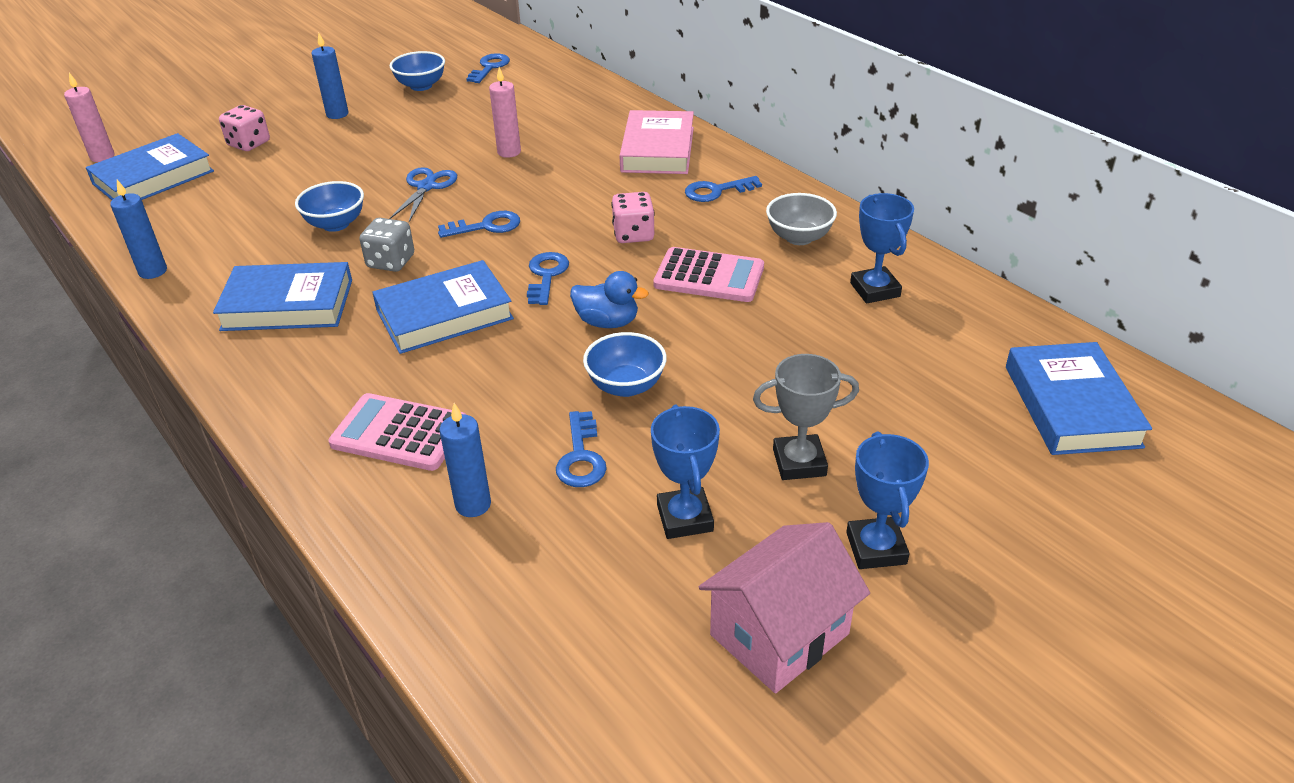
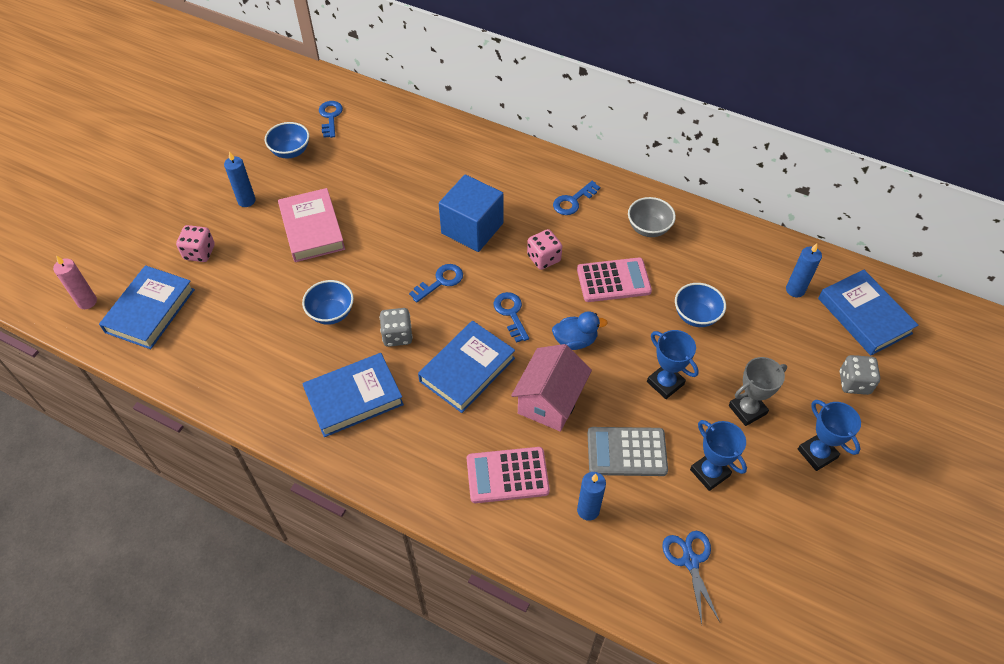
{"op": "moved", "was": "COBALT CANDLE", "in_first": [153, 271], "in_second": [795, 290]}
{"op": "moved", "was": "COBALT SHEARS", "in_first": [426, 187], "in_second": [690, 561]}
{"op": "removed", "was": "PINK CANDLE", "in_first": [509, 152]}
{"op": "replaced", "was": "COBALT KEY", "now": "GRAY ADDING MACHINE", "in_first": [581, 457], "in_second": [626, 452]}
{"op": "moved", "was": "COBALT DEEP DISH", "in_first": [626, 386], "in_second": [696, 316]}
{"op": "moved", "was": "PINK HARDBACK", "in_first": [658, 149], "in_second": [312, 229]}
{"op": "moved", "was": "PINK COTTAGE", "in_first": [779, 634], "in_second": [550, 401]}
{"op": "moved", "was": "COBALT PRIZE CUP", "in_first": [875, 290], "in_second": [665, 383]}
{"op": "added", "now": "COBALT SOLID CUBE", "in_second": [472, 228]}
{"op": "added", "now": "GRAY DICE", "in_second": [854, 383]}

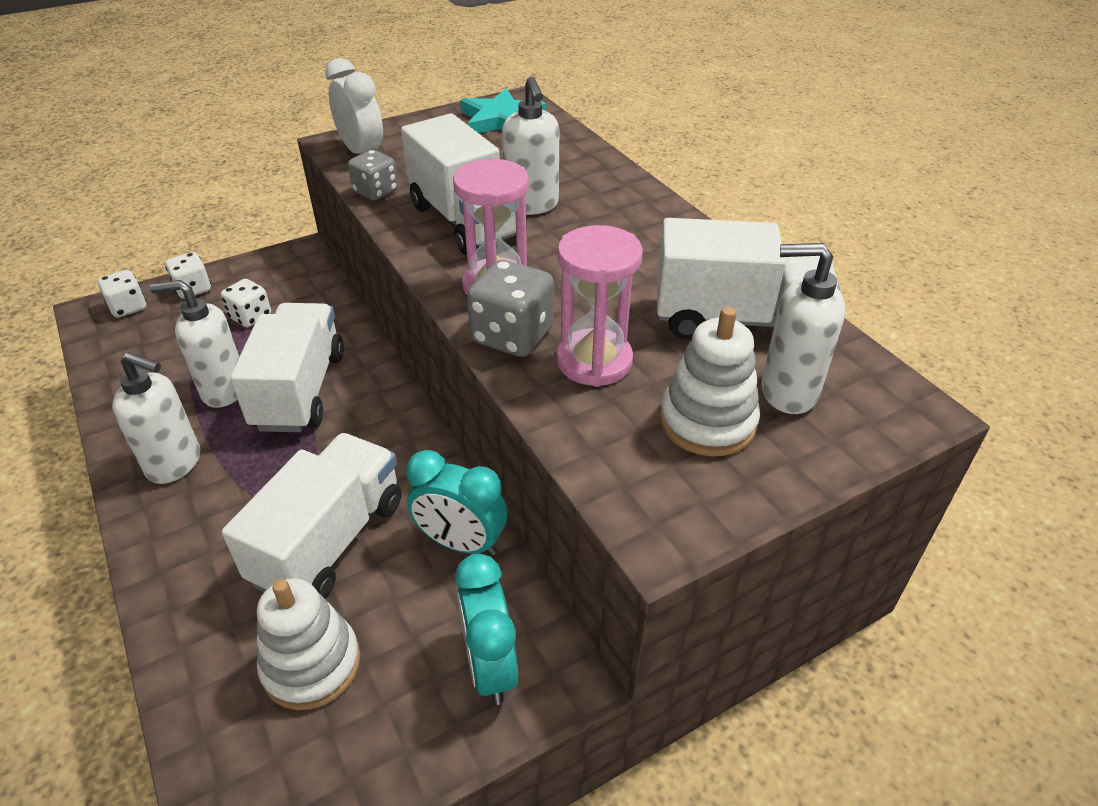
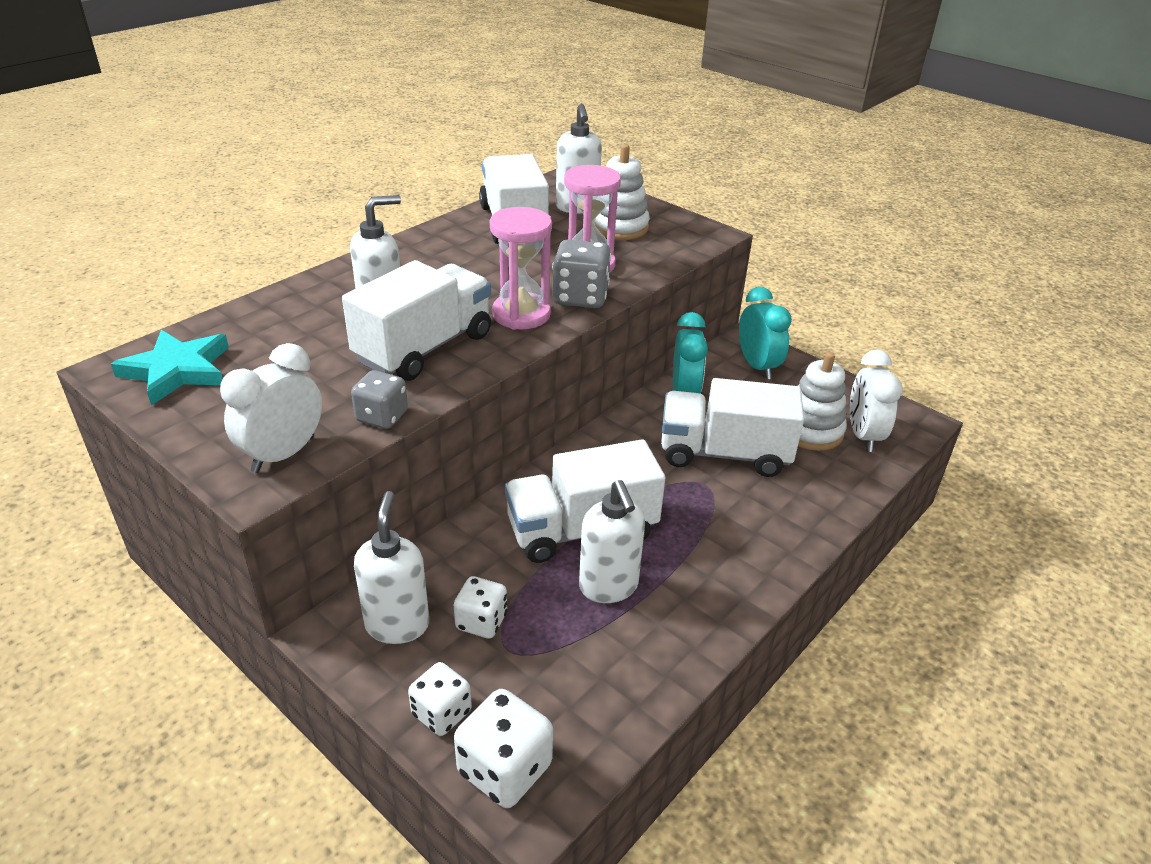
{"op": "resized", "was": "WHITE DICE", "in_first": [128, 307], "in_second": [504, 769], "ratio": 1.5}
{"op": "moved", "was": "WHITE PUMP BOTTLE", "in_first": [175, 464], "in_second": [397, 624]}
{"op": "turned", "was": "AQUA CLOCK", "in_first": [490, 666], "in_second": [757, 366], "clockwise": -75}
{"op": "added", "now": "WHITE CLOCK", "in_second": [863, 435]}

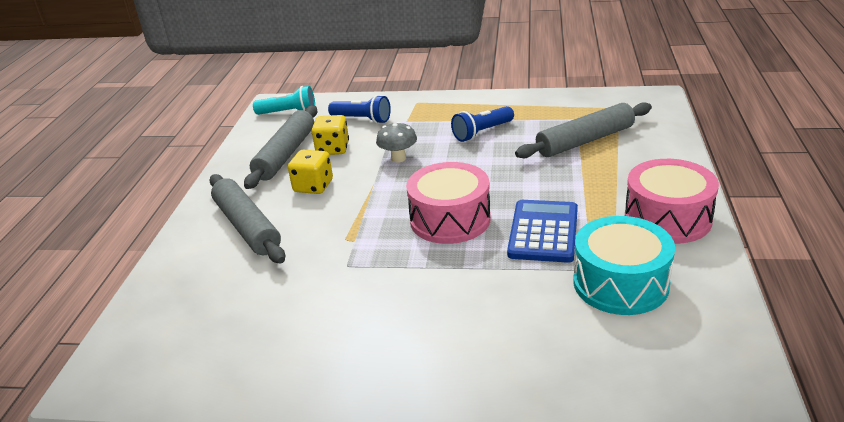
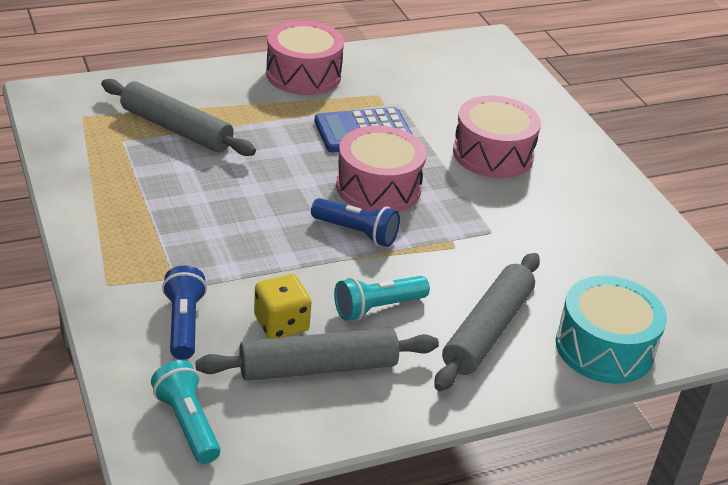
{"op": "replaced", "was": "YELLOW DICE", "now": "AQUA FLASHLIGHT", "in_first": [313, 186], "in_second": [377, 308]}
{"op": "removed", "was": "GRAY MUSHROOM", "in_first": [398, 158]}
{"op": "moved", "was": "COBALT FLASHLIGHT", "in_first": [482, 132], "in_second": [356, 232]}
{"op": "moved", "was": "AQUA TOY DRUM", "in_first": [620, 283], "in_second": [604, 348]}
{"op": "added", "now": "PINK TOY DRUM", "in_second": [493, 154]}

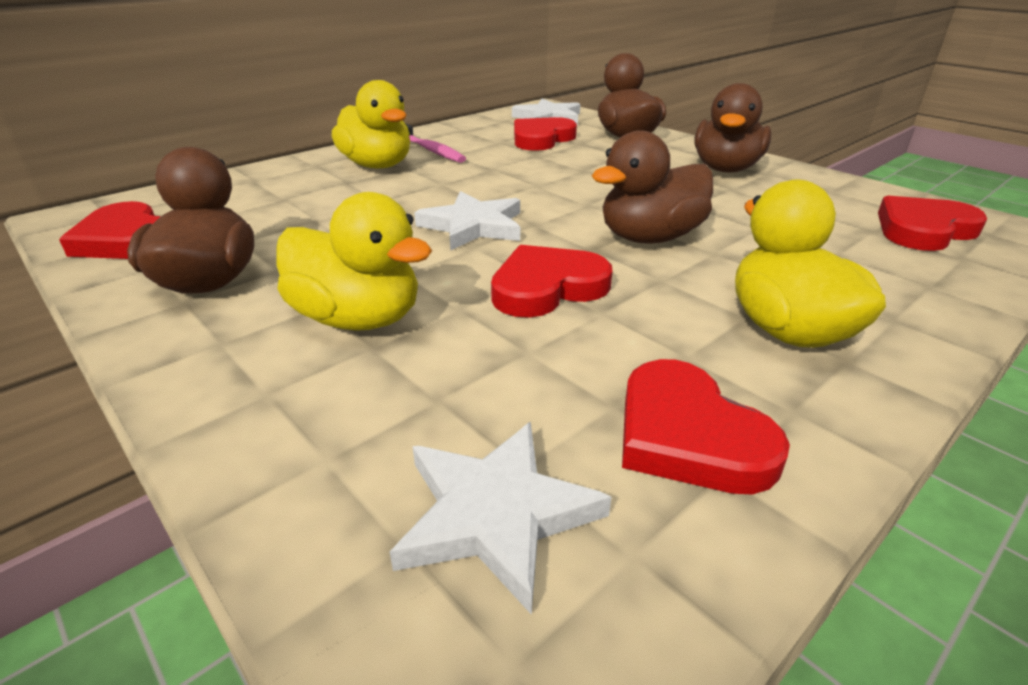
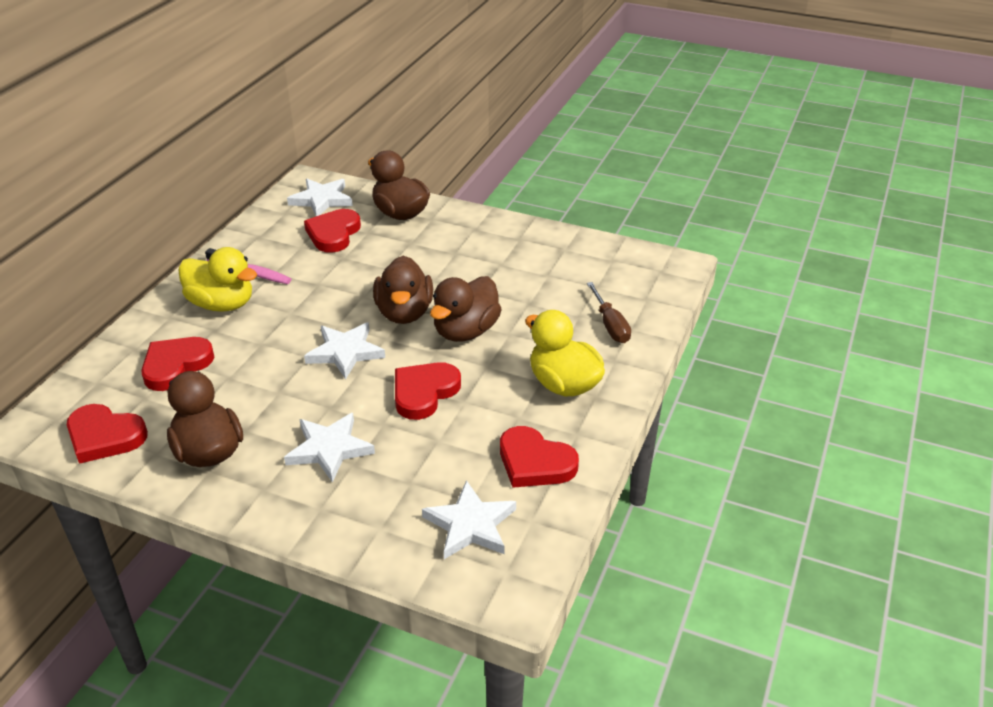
{"op": "replaced", "was": "YELLOW TOY DUCK", "now": "WHITE FIVE-POINTED STAR", "in_first": [358, 319], "in_second": [329, 449]}
{"op": "moved", "was": "RUSSET TOY DUCK", "in_first": [725, 169], "in_second": [404, 313]}
{"op": "moved", "was": "RED HEART", "in_first": [923, 230], "in_second": [176, 365]}
{"op": "added", "now": "RUSSET SCREWDRIVER", "in_second": [610, 325]}

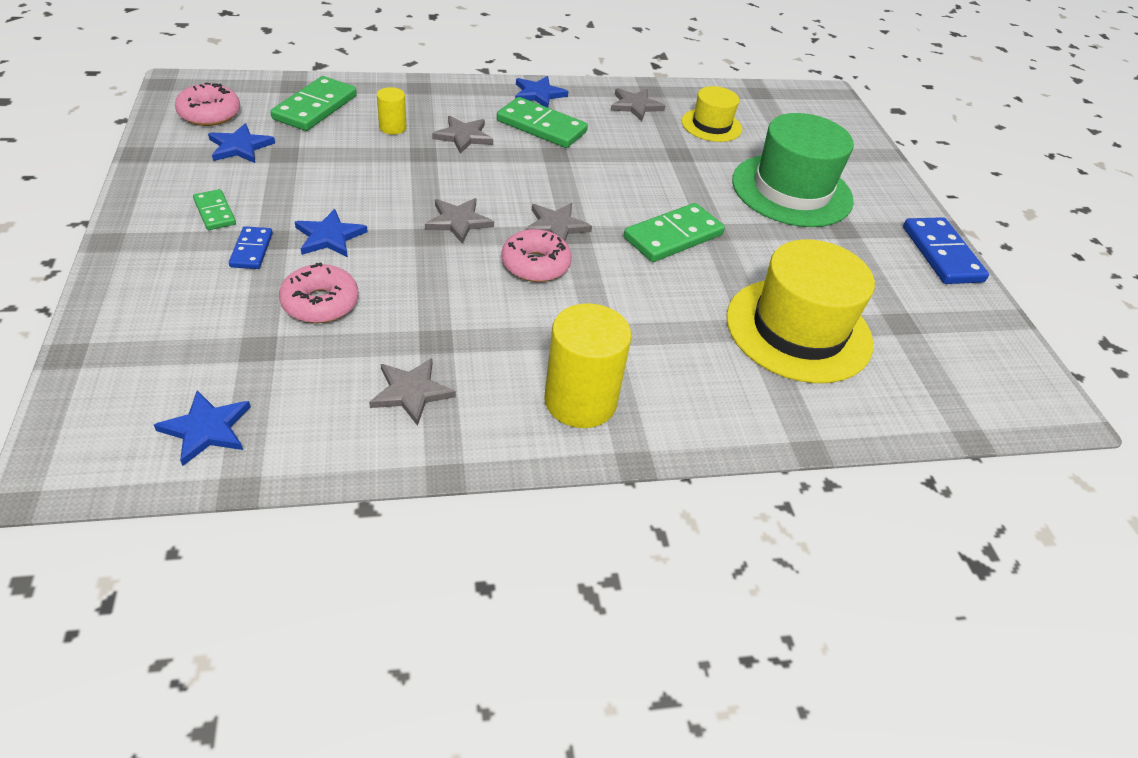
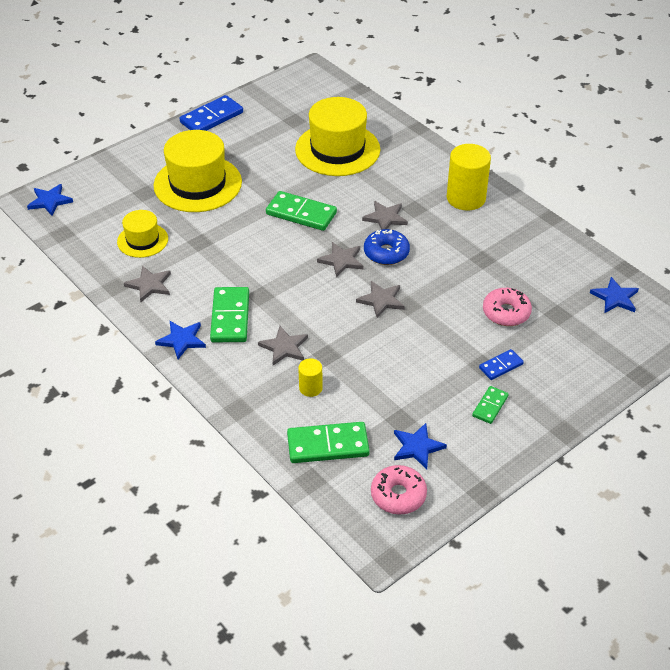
{"op": "moved", "was": "COBALT FIVE-POINTED STAR", "in_first": [329, 236], "in_second": [50, 201]}
{"op": "moved", "was": "GRAY FIVE-POINTED STAR", "in_first": [411, 392], "in_second": [385, 218]}
{"op": "recoloured", "was": "PINK GLAZED DONUT", "now": "COBALT GLAZED DONUT", "in_first": [535, 265], "in_second": [386, 253]}
{"op": "recoloured", "was": "GREEN TALL HAT", "now": "YELLOW TALL HAT", "in_first": [792, 190], "in_second": [197, 184]}

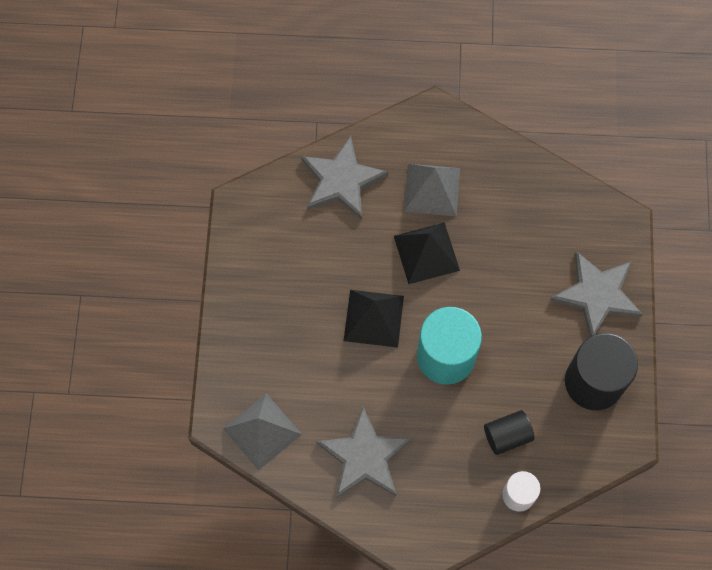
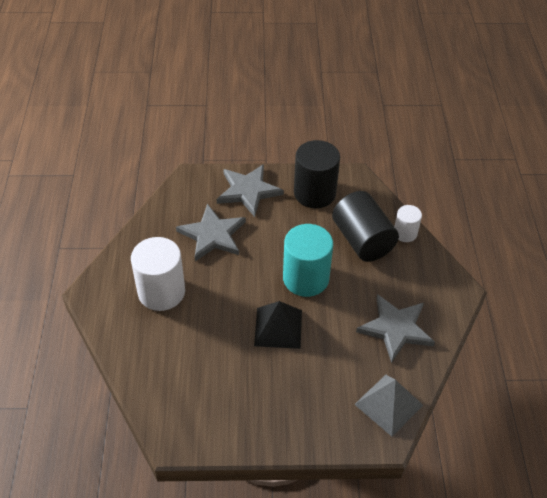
{"op": "moved", "was": "GRAY FIVE-POINTED STAR", "in_first": [341, 180], "in_second": [213, 235]}
{"op": "removed", "was": "JET-BLACK SOLID PYRAMID", "in_first": [426, 253]}
{"op": "replaced", "was": "GRAY SOLID PYRAMID", "now": "WHITE SOLID CYLINDER", "in_first": [432, 189], "in_second": [161, 292]}
{"op": "resized", "was": "JET-BLACK SOLID CYLINDER", "in_first": [507, 436], "in_second": [362, 240], "ratio": 1.85}

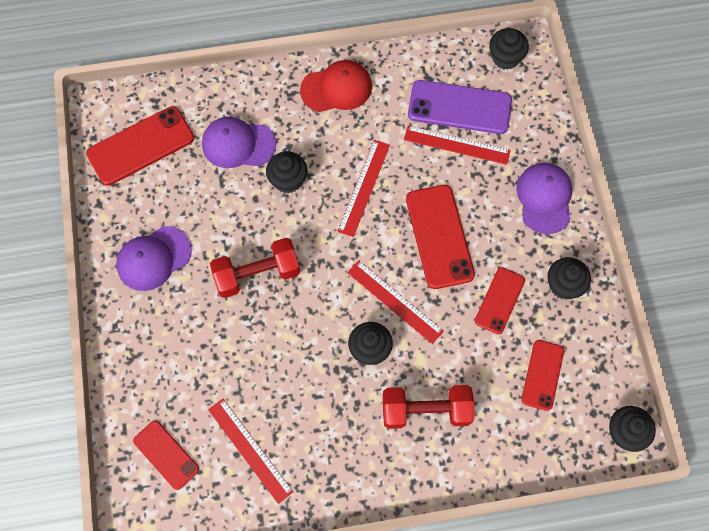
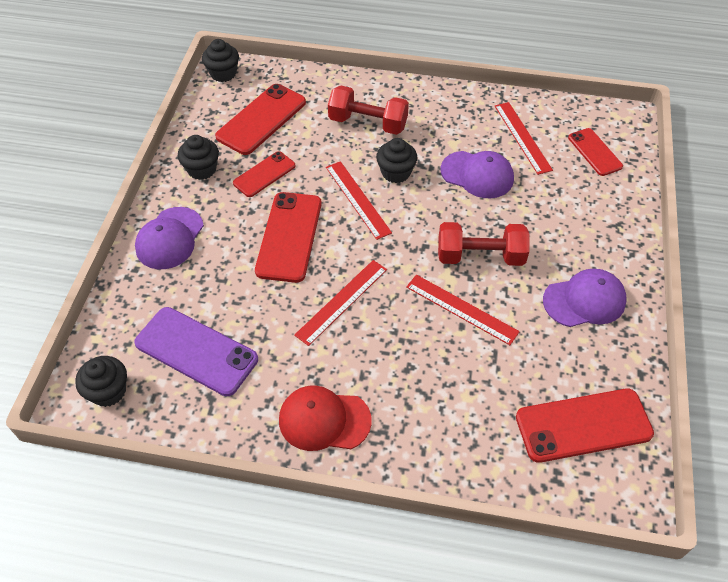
{"op": "moved", "was": "VIOLET PEAKED CAP", "in_first": [238, 144], "in_second": [477, 175]}
{"op": "removed", "was": "JET-BLACK FAIRY CAKE", "in_first": [288, 180]}
{"op": "moved", "was": "RED STRAIGHTEDGE", "in_first": [457, 145], "in_second": [461, 309]}
{"op": "resized", "was": "RED MOBILE PHONE", "in_first": [542, 375], "in_second": [261, 119], "ratio": 1.63}

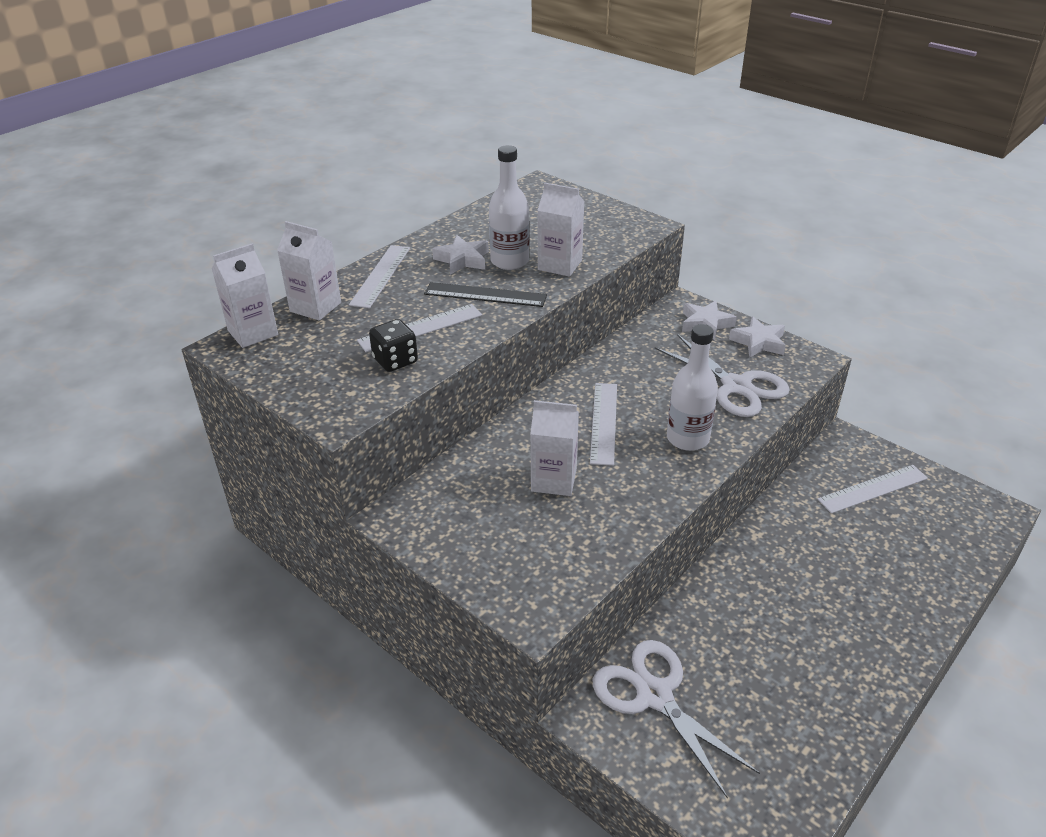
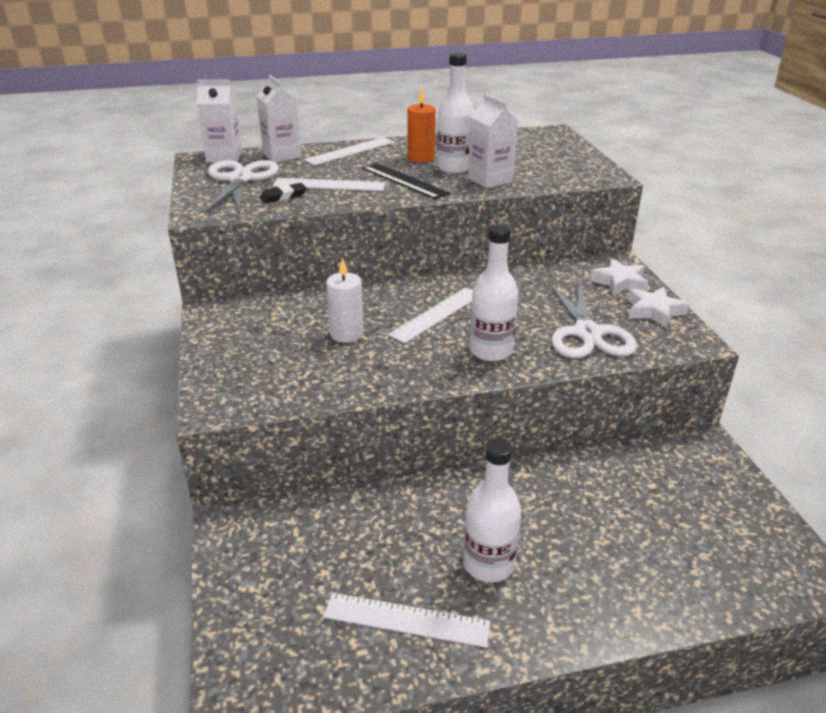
{"op": "replaced", "was": "JET-BLACK DICE", "now": "JET-BLACK ERASER", "in_first": [395, 361], "in_second": [283, 196]}
{"op": "replaced", "was": "WHITE FIVE-POINTED STAR", "now": "BRIGHT ORANGE CANDLE", "in_first": [462, 260], "in_second": [421, 158]}
{"op": "replaced", "was": "WHITE MILK CARTON", "now": "WHITE CANDLE", "in_first": [554, 480], "in_second": [346, 334]}
{"op": "moved", "was": "WHITE SHEARS", "in_first": [654, 695], "in_second": [240, 179]}
{"op": "moved", "was": "WHITE STRAIGHTEDGE", "in_first": [873, 489], "in_second": [406, 620]}
{"op": "added", "now": "WHITE DRINK BOTTLE", "in_second": [489, 564]}

